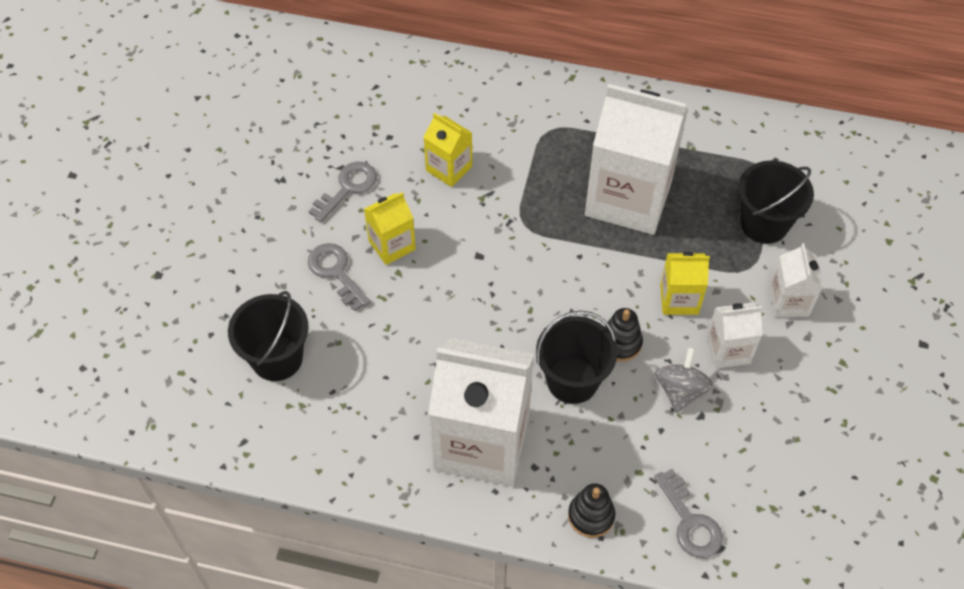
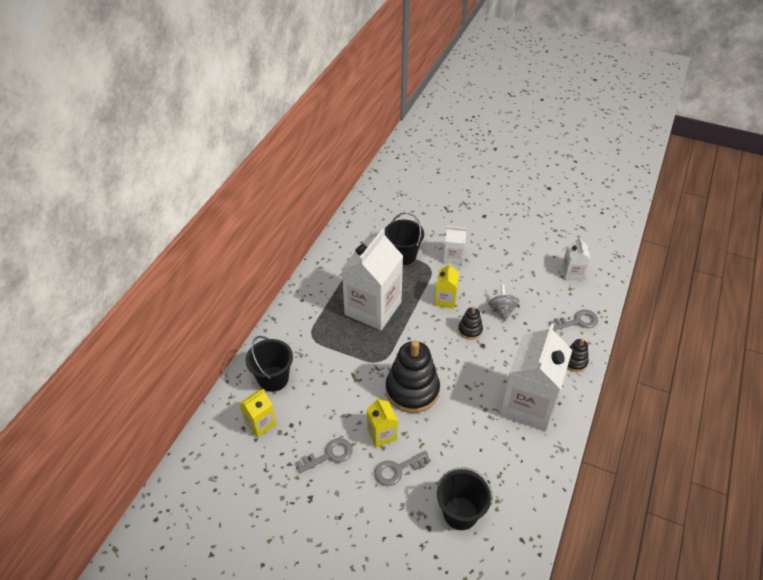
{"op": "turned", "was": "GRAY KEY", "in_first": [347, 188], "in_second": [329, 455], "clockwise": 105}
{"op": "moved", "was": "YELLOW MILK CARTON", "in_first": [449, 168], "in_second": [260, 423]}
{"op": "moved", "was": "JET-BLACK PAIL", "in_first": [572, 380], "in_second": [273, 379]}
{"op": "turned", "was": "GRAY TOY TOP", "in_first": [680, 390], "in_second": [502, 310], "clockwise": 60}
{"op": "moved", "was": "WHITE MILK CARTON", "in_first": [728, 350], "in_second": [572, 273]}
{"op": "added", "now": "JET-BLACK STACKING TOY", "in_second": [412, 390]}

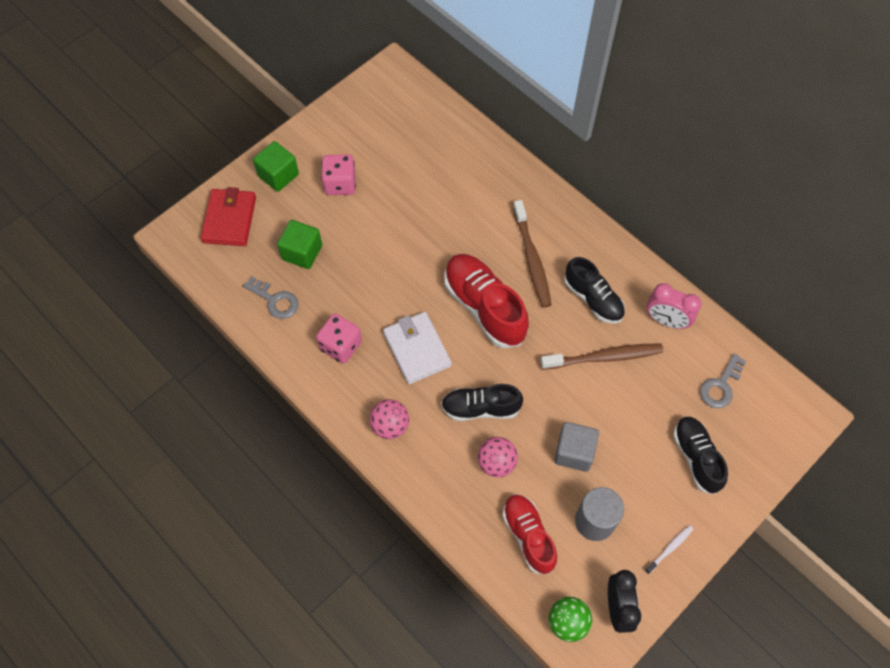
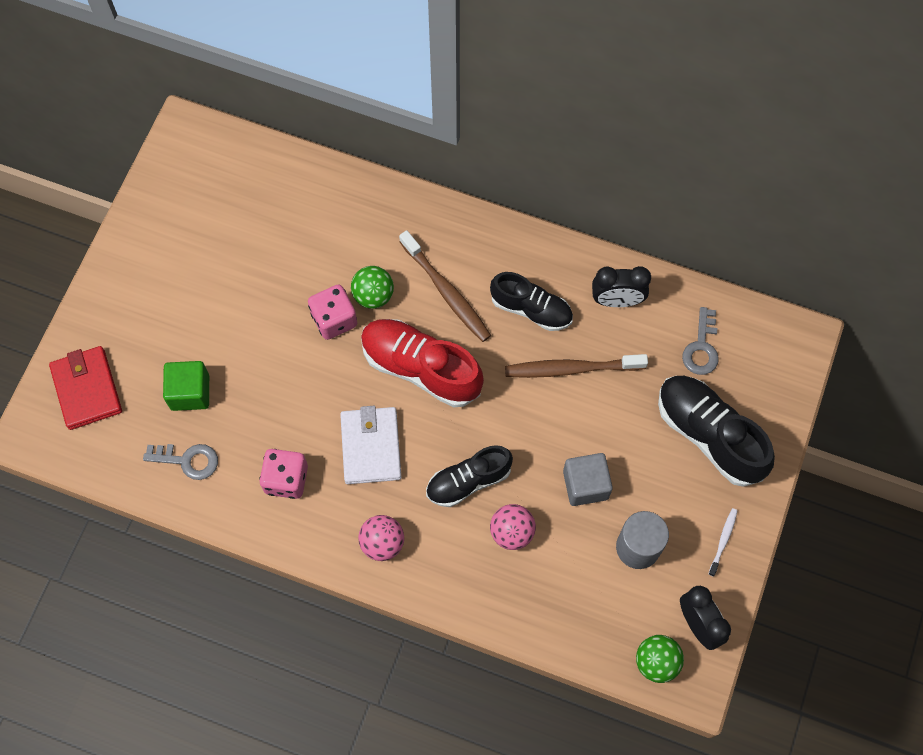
{"op": "removed", "was": "GREEN SOLID CUBE", "in_first": [278, 175]}
{"op": "moved", "was": "PINK DICE", "in_first": [340, 184], "in_second": [334, 319]}
{"op": "turned", "was": "WHITE BILLFOLD", "in_first": [417, 349], "in_second": [371, 447], "clockwise": 45}
{"op": "removed", "was": "RED LACE-UP SHOE", "in_first": [528, 536]}
{"op": "turned", "was": "RUSSET TOOTH BRUSH", "in_first": [604, 357], "in_second": [571, 369], "clockwise": -150}
{"op": "recoloured", "was": "PINK CLOCK", "now": "JET-BLACK CLOCK", "in_first": [666, 320], "in_second": [617, 300]}
{"op": "resized", "was": "JET-BLACK LACE-UP SHOE", "in_first": [696, 457], "in_second": [709, 435], "ratio": 1.51}
{"op": "added", "now": "GREEN PLAY BALL", "in_second": [373, 295]}

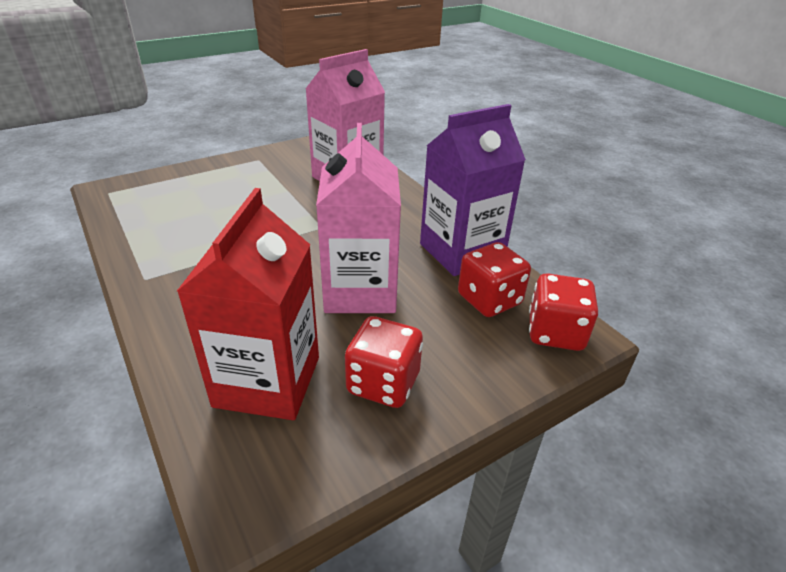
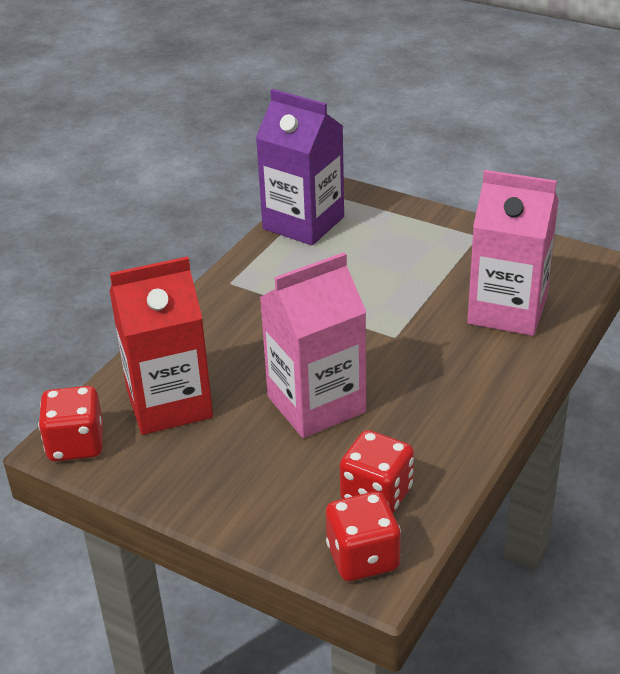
{"op": "moved", "was": "RED DICE", "in_first": [383, 383], "in_second": [76, 444]}
{"op": "moved", "was": "VIOLET MILK CARTON", "in_first": [461, 251], "in_second": [303, 223]}

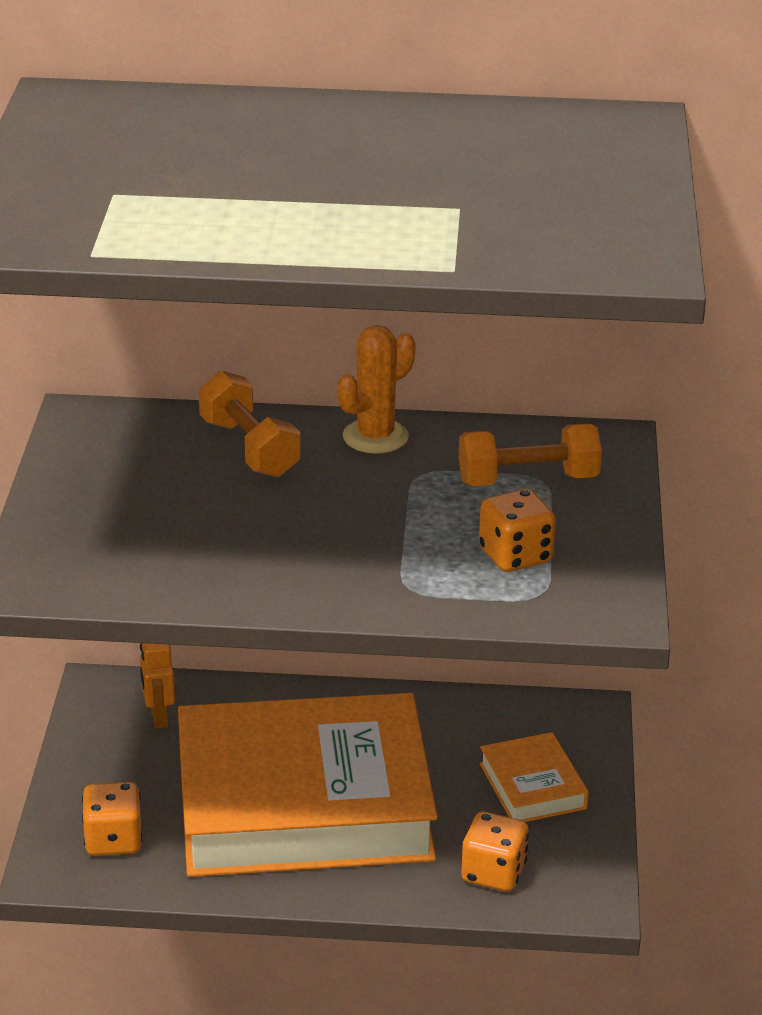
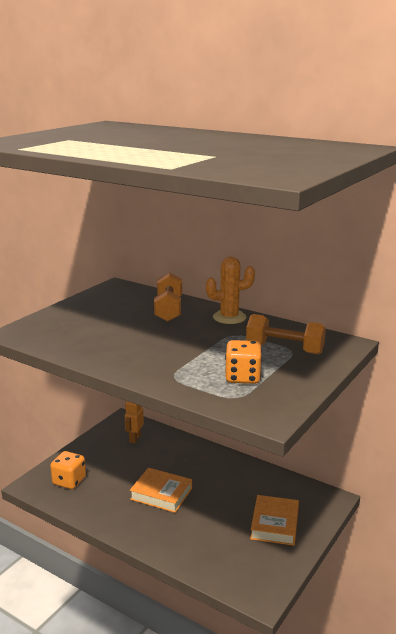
{"op": "resized", "was": "BRIGHT ORANGE HARDBACK", "in_first": [304, 803], "in_second": [161, 494], "ratio": 0.41}
{"op": "removed", "was": "BRIGHT ORANGE DICE", "in_first": [493, 873]}

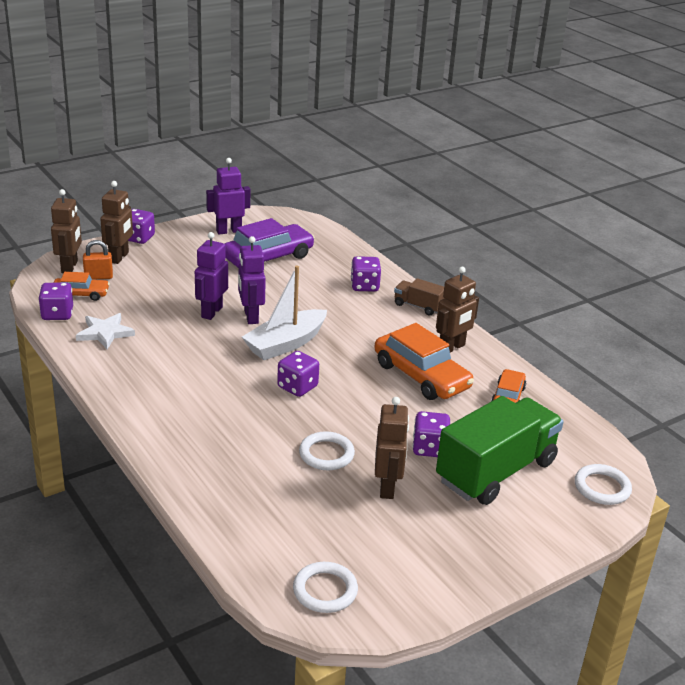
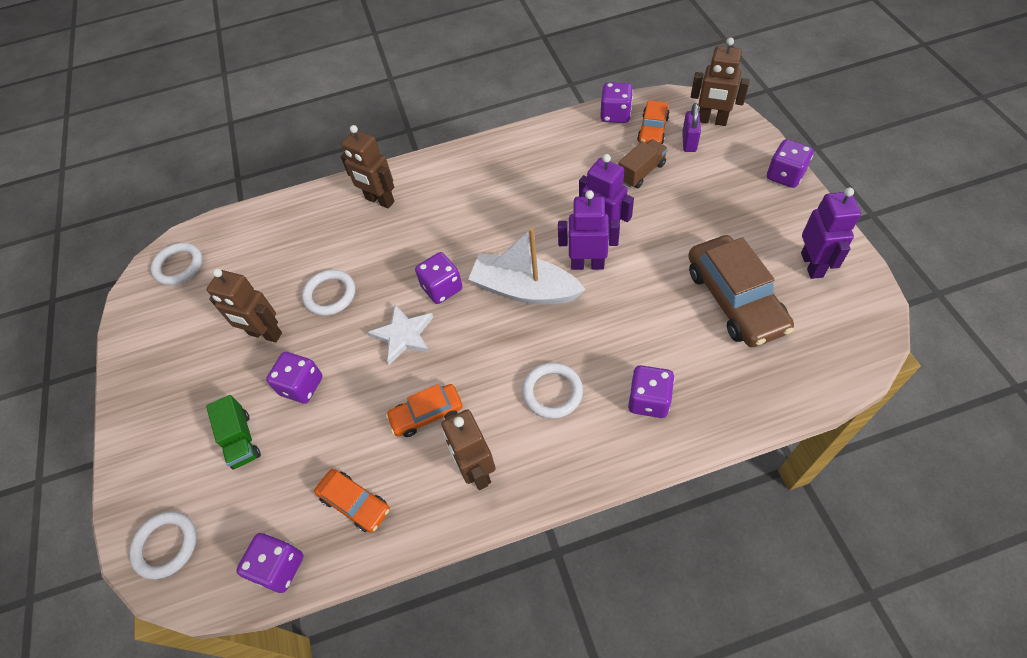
{"op": "moved", "was": "WHITE FIVE-POINTED STAR", "in_first": [105, 333], "in_second": [403, 335]}
{"op": "recoloured", "was": "BRIGHT ORANGE PADLOCK", "now": "VIOLET PADLOCK", "in_first": [98, 277], "in_second": [689, 142]}
{"op": "moved", "was": "RUSSET ROBOT FIGURE", "in_first": [119, 257], "in_second": [379, 200]}
{"op": "recoloured", "was": "VIOLET AUTOMOBILE", "now": "RUSSET AUTOMOBILE", "in_first": [268, 257], "in_second": [734, 299]}
{"op": "turned", "was": "WHITE BOAT", "in_first": [285, 344], "in_second": [524, 289], "clockwise": -45}
{"op": "resized", "was": "BRIGHT ORANGE AUTOMOBILE", "in_first": [421, 376], "in_second": [426, 414], "ratio": 0.55}
{"op": "moved", "was": "RUSSET TOY TRUCK", "in_first": [418, 306], "in_second": [641, 172]}
{"op": "resized", "was": "GREEN TOY TRUCK", "in_first": [496, 471], "in_second": [241, 439], "ratio": 0.46}
{"op": "added", "now": "VIOLET DICE", "in_second": [279, 567]}
{"op": "added", "now": "WHITE HOOP", "in_second": [552, 392]}

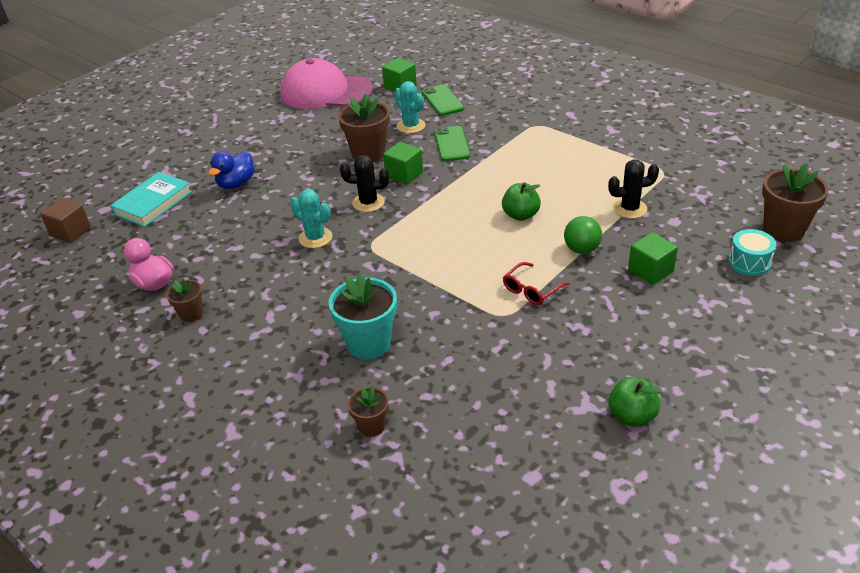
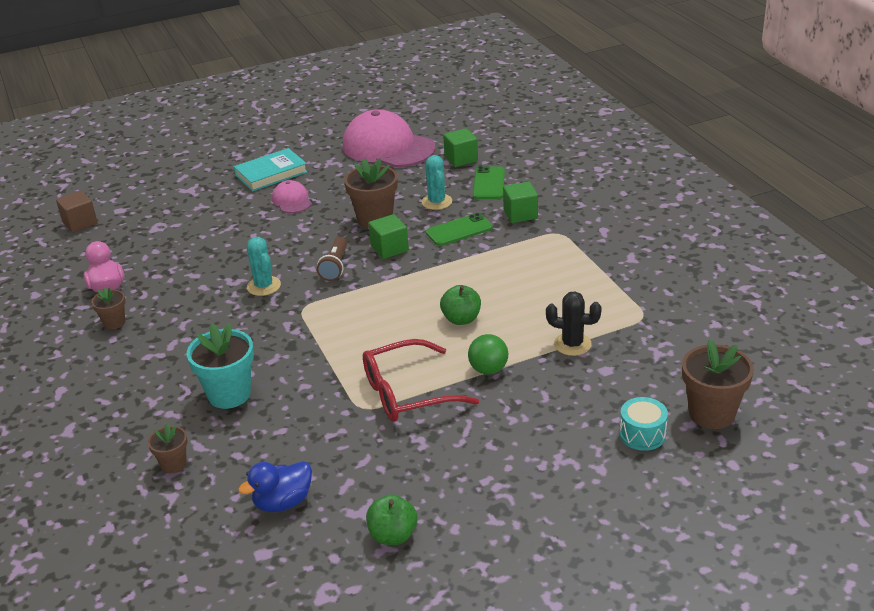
{"op": "moved", "was": "AQUA HARDBACK", "in_first": [153, 203], "in_second": [271, 173]}
{"op": "moved", "was": "COBALT TOY DUCK", "in_first": [236, 184], "in_second": [283, 502]}
{"op": "replaced", "was": "JET-BLACK SAGUARO CACTUS", "now": "RUSSET FLASHLIGHT", "in_first": [368, 203], "in_second": [335, 266]}
{"op": "turned", "was": "GREEN MOBILE PHONE", "in_first": [452, 144], "in_second": [459, 230], "clockwise": 45}
{"op": "resized", "was": "RED EYEGLASSES", "in_first": [531, 290], "in_second": [407, 393], "ratio": 1.83}
{"op": "moved", "was": "GREEN SOLID CUBE", "in_first": [650, 271], "in_second": [520, 214]}
{"op": "added", "now": "PINK PEAKED CAP", "in_second": [292, 200]}

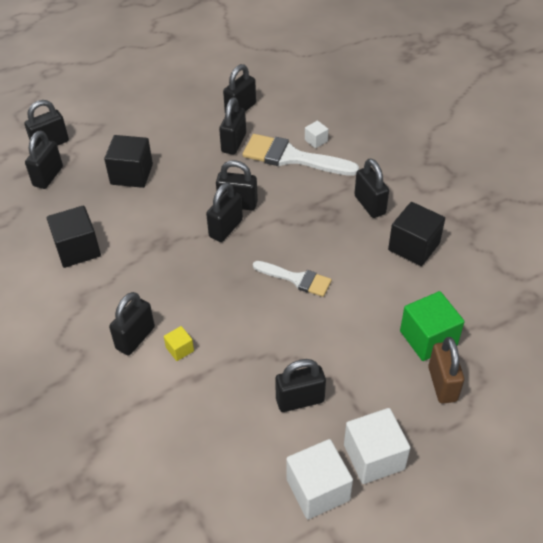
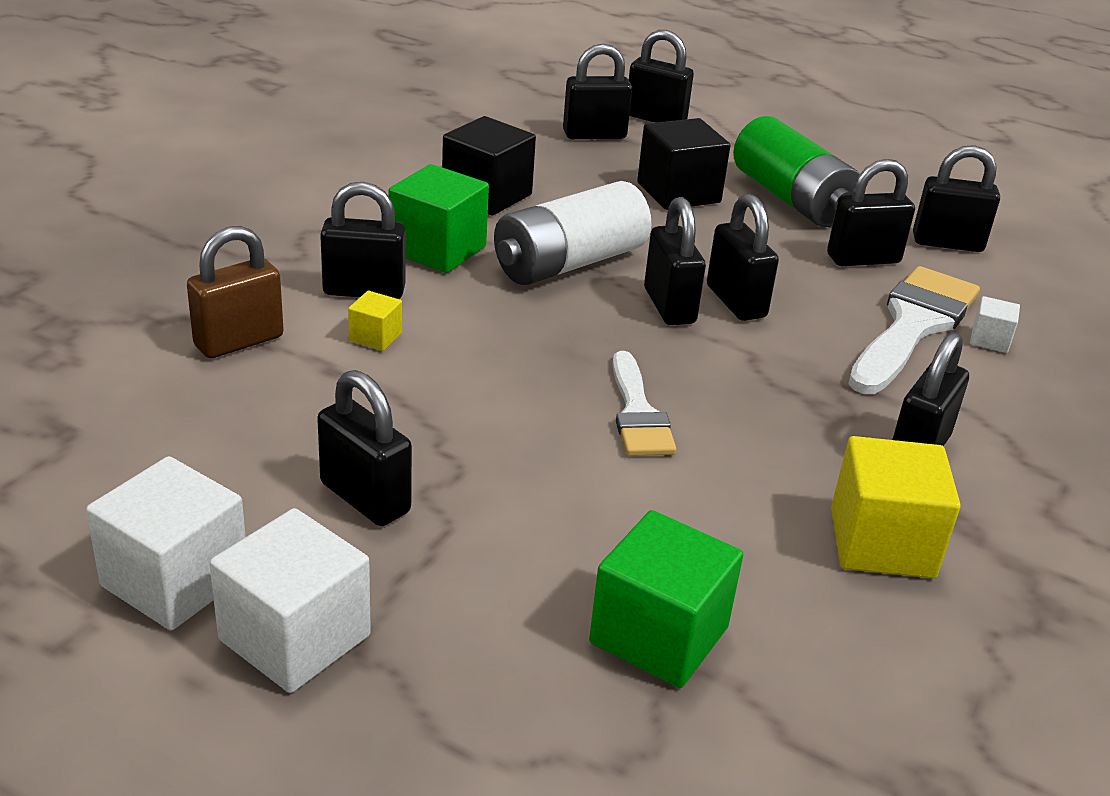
{"op": "turned", "was": "JET-BLACK PADLOCK", "in_first": [226, 228], "in_second": [669, 306], "clockwise": 75}
{"op": "turned", "was": "WHITE BRUSH", "in_first": [292, 157], "in_second": [912, 325], "clockwise": 45}
{"op": "recoloured", "was": "JET-BLACK SOLID CUBE", "now": "YELLOW SOLID CUBE", "in_first": [413, 247], "in_second": [882, 543]}
{"op": "moved", "was": "RUSSET PADLOCK", "in_first": [442, 384], "in_second": [239, 341]}
{"op": "added", "now": "GREEN SOLID CUBE", "in_second": [437, 249]}
{"op": "added", "now": "WHITE POWER CELL", "in_second": [569, 263]}
{"op": "added", "now": "GREEN POWER CELL", "in_second": [791, 199]}

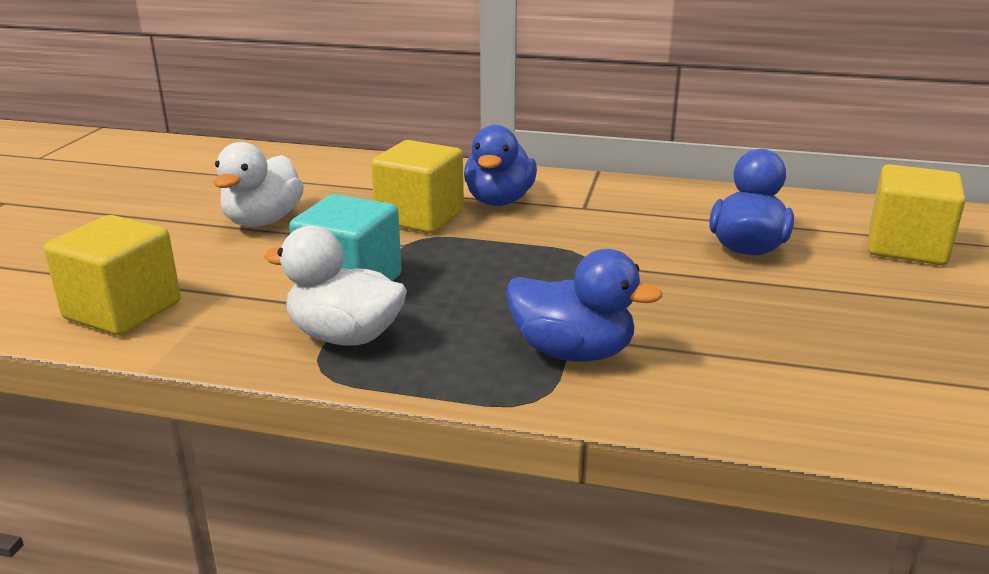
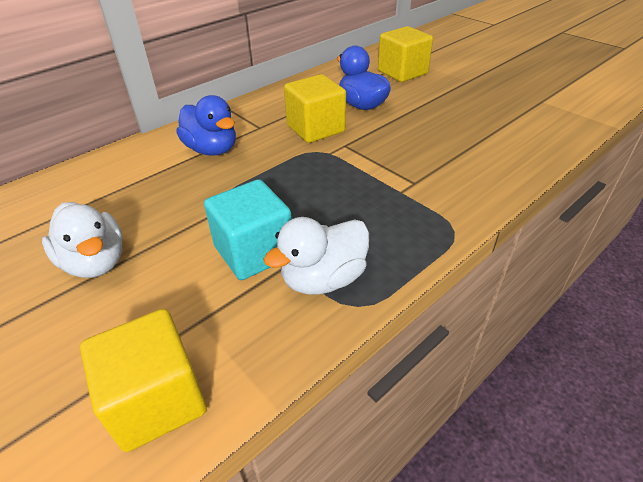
{"op": "moved", "was": "YELLOW SOLID CUBE", "in_first": [420, 217], "in_second": [315, 129]}
{"op": "removed", "was": "COBALT TOY DUCK", "in_first": [572, 352]}

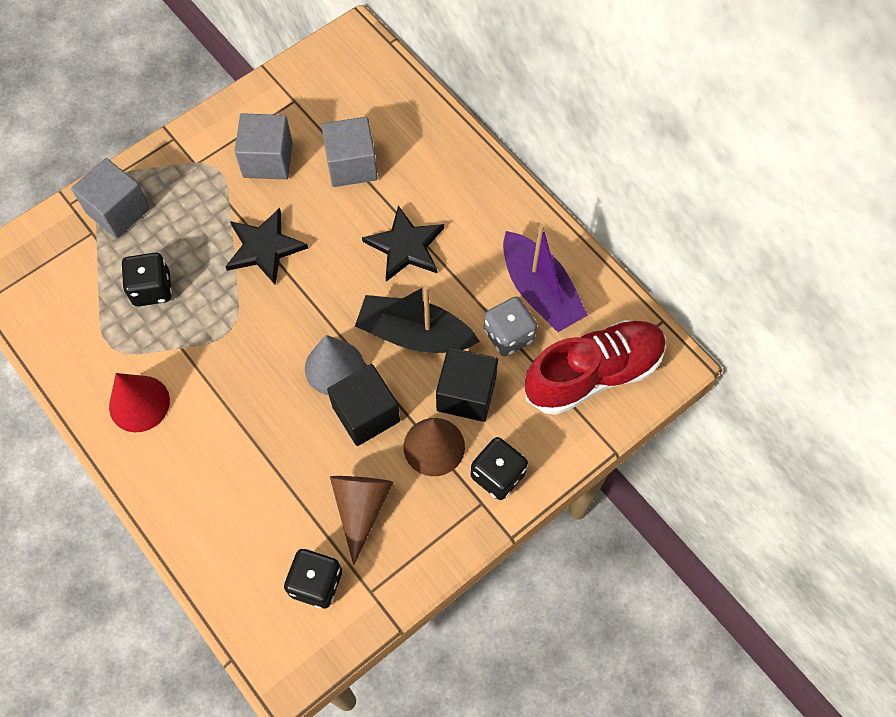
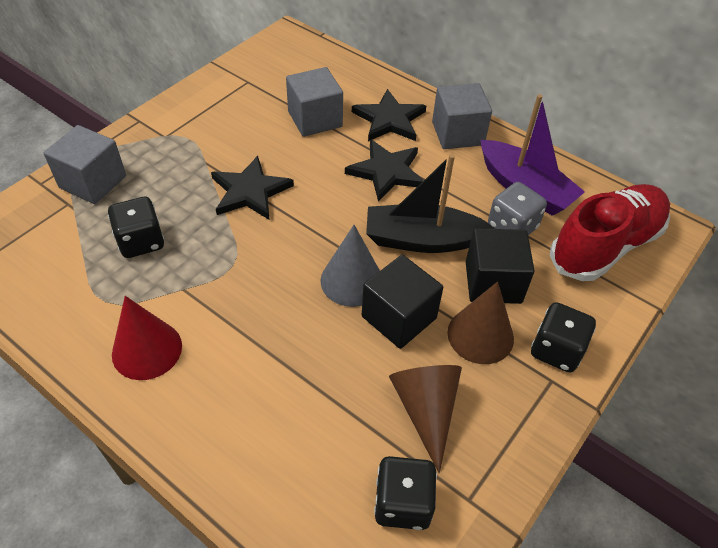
{"op": "moved", "was": "GRAY SOLID CUBE", "in_first": [268, 160], "in_second": [457, 133]}
{"op": "added", "now": "JET-BLACK FIVE-POINTED STAR", "in_second": [389, 119]}

